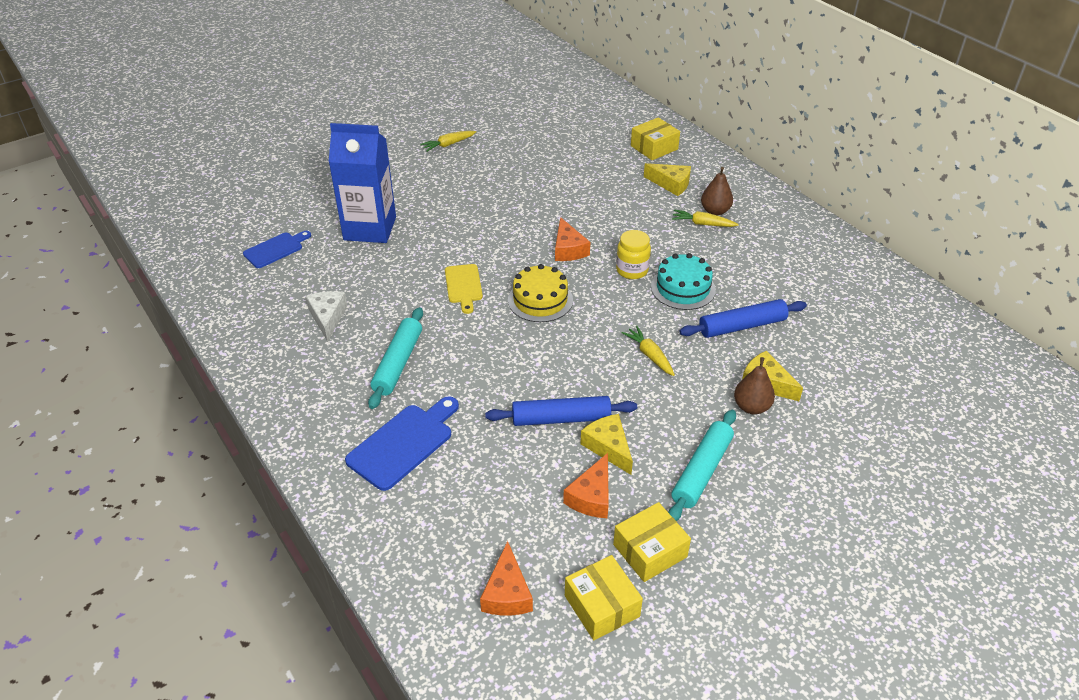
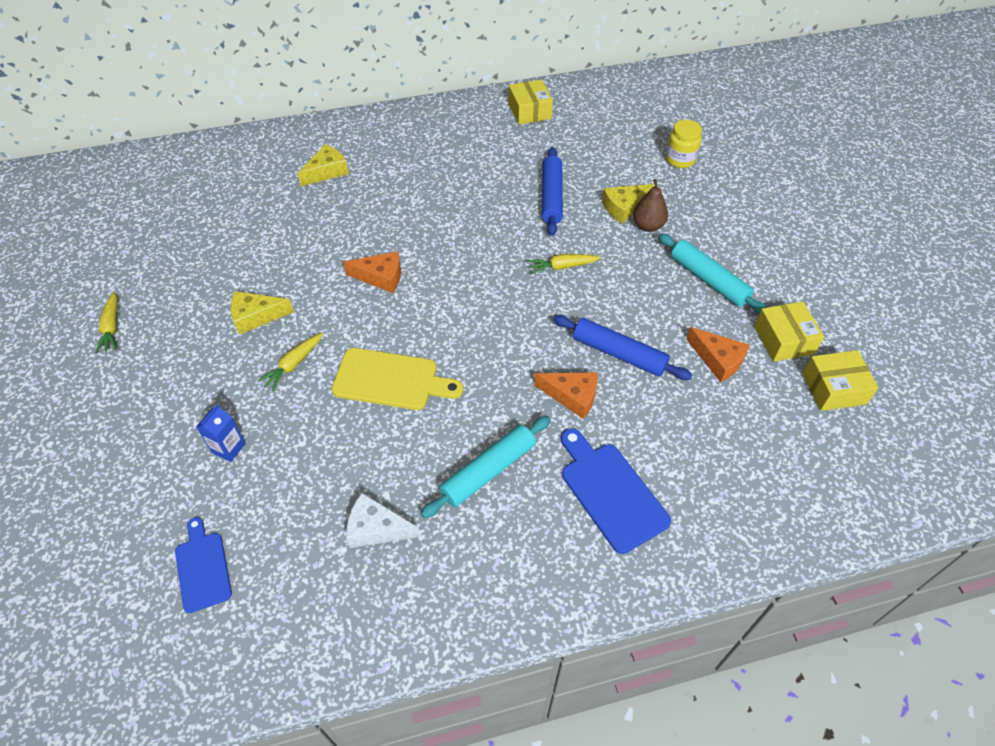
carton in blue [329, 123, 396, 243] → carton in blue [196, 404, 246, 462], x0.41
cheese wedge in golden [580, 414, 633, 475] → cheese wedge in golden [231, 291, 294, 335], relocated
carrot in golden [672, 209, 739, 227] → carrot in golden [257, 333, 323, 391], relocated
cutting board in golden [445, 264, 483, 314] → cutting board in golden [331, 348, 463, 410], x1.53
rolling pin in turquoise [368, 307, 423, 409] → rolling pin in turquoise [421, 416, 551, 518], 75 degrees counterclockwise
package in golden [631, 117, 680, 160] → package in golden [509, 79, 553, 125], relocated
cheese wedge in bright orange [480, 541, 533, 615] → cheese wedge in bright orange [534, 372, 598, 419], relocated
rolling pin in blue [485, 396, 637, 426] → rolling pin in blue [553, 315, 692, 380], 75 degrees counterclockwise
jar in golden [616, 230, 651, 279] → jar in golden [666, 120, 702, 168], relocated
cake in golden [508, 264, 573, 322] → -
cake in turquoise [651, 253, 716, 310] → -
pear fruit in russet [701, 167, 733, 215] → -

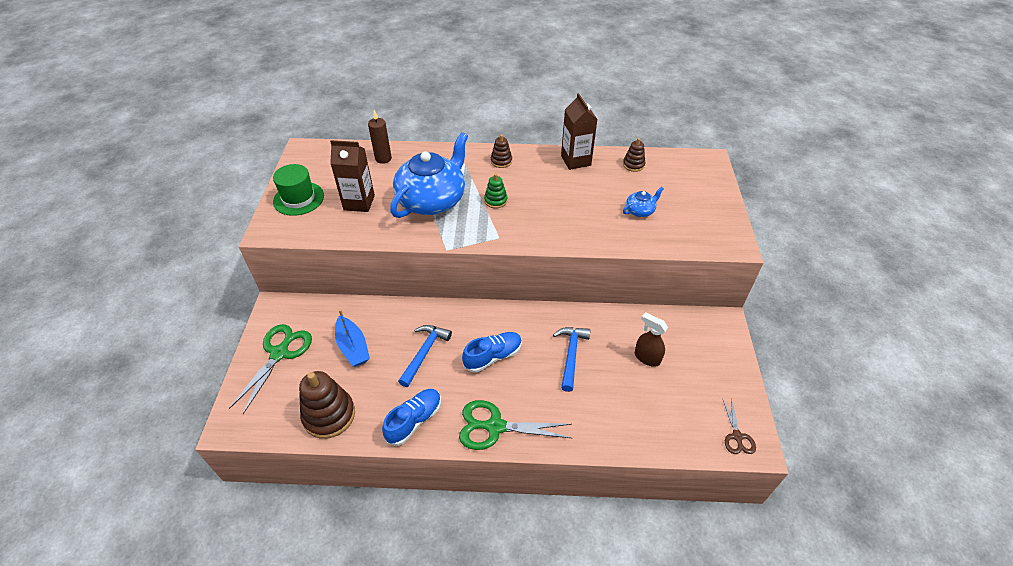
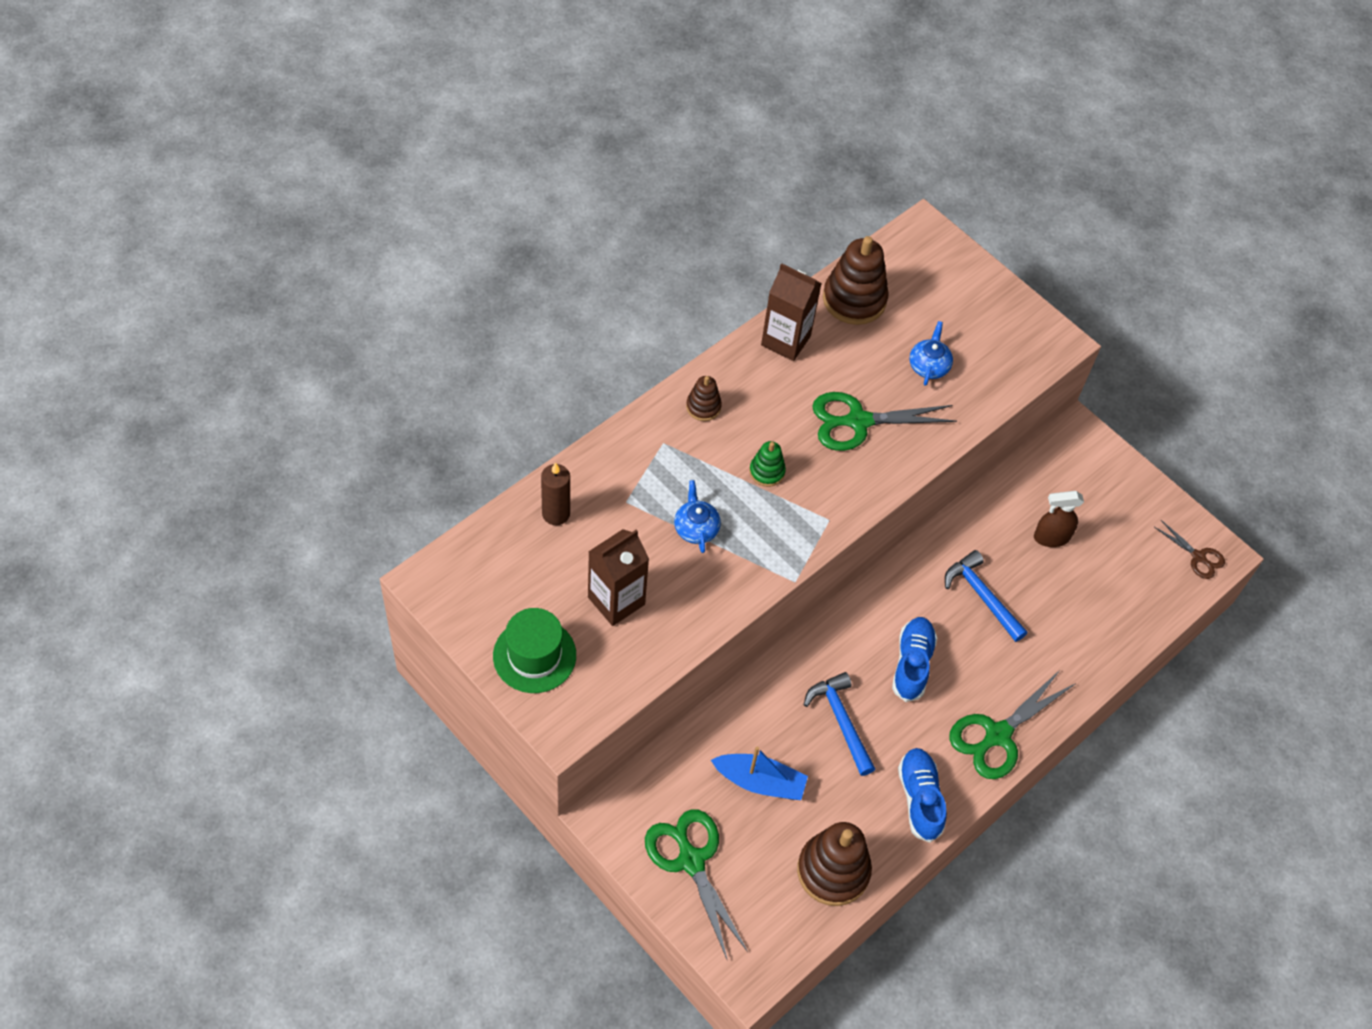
tea pot in blue [390, 132, 468, 218] → tea pot in blue [674, 480, 721, 553], x0.42
- → scissors in green [812, 392, 957, 451]
stacking rings in russet [623, 138, 645, 172] → stacking rings in russet [823, 236, 889, 325], x1.92

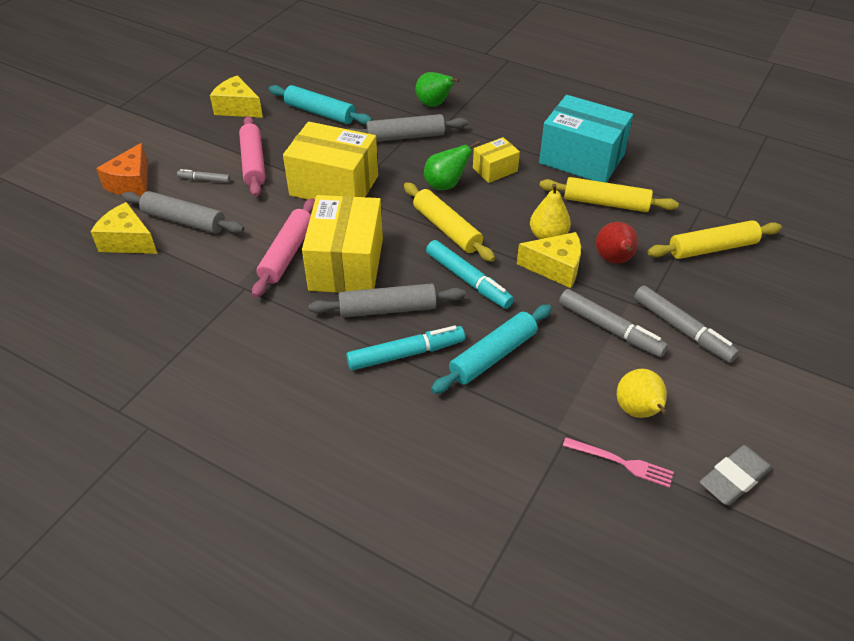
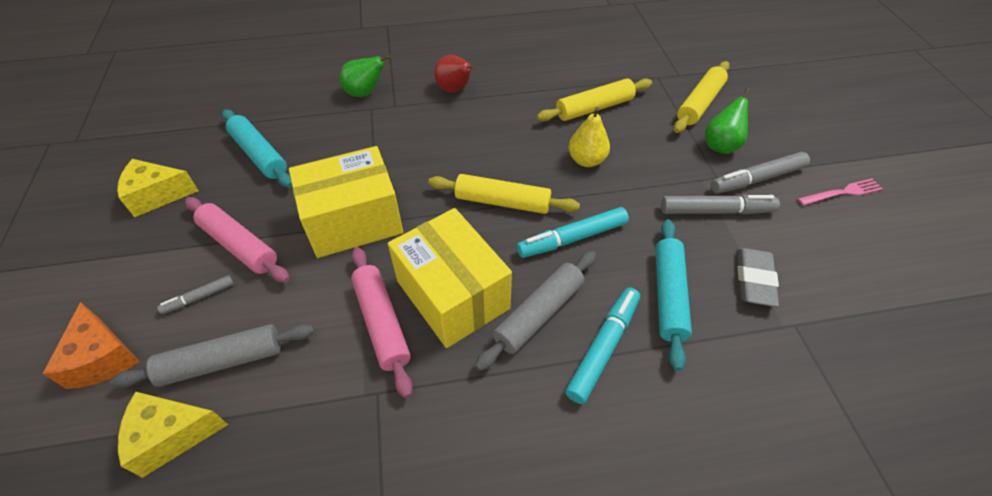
rolling pin in turquoise [269, 85, 372, 125] → rolling pin in turquoise [222, 109, 292, 188], 60 degrees clockwise
pear fruit in crimson [596, 222, 638, 264] → pear fruit in crimson [434, 55, 475, 93], relocated
marker pen in turquoise [426, 240, 514, 309] → marker pen in turquoise [517, 207, 629, 258], 150 degrees clockwise
pear fruit in green [424, 141, 480, 190] → pear fruit in green [705, 88, 750, 154], relocated
marker pen in gray [634, 285, 739, 363] → marker pen in gray [711, 152, 810, 194], 150 degrees clockwise
gum eraser in gray [700, 445, 772, 505] → gum eraser in gray [738, 248, 779, 307], relocated
dinner fork in rosy [563, 437, 674, 488] → dinner fork in rosy [798, 178, 883, 206], relocated
rolling pin in gray [348, 114, 468, 142] → -
package in golden [473, 137, 520, 183] → -
cheese wedge in golden [517, 232, 581, 288] → -
package in turquoise [539, 95, 633, 182] → -
pear fruit in golden [617, 369, 667, 418] → -

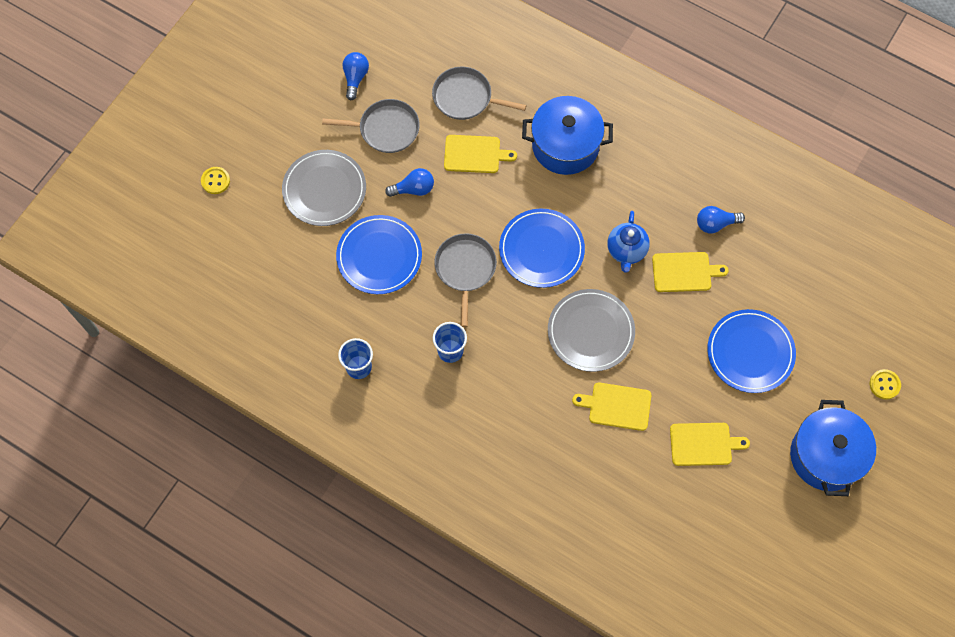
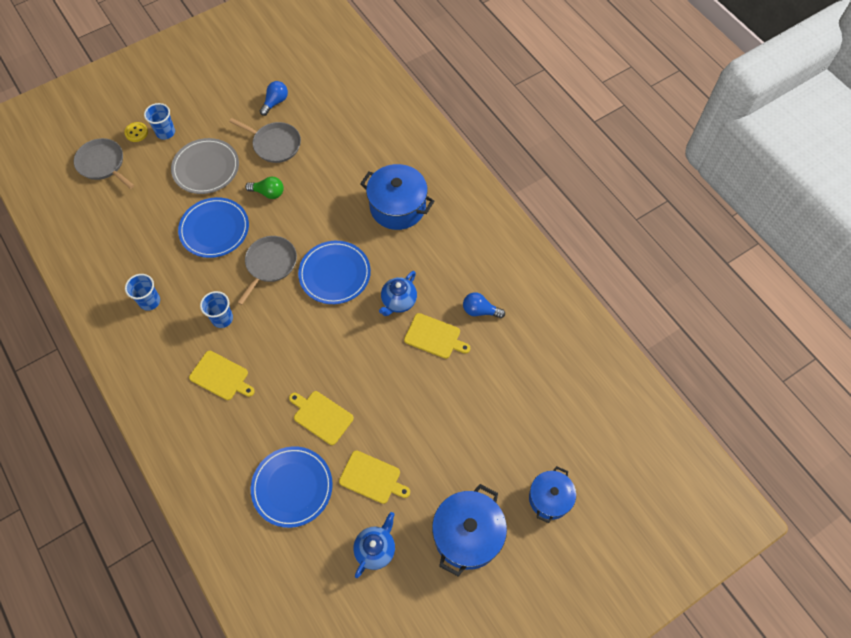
frying pan in gray [432, 67, 526, 120] → frying pan in gray [74, 138, 134, 189], relocated
- → cup in blue [144, 103, 175, 140]
cutting board in golden [444, 135, 517, 173] → cutting board in golden [189, 351, 255, 400], relocated
bulb in blue [385, 168, 434, 197] → bulb in green [245, 177, 284, 199]
plate in blue [708, 309, 796, 393] → plate in blue [251, 446, 333, 528], relocated
- → tea pot in blue [353, 512, 395, 578]
button in golden [870, 369, 901, 400] → cooking pot in blue [529, 466, 576, 523]
plate in gray [548, 289, 635, 372] → -

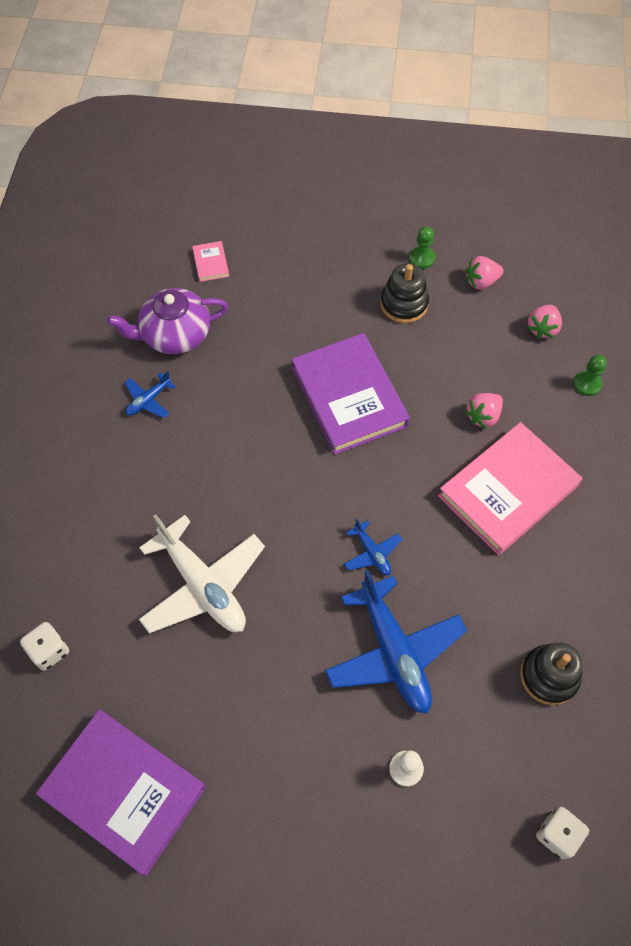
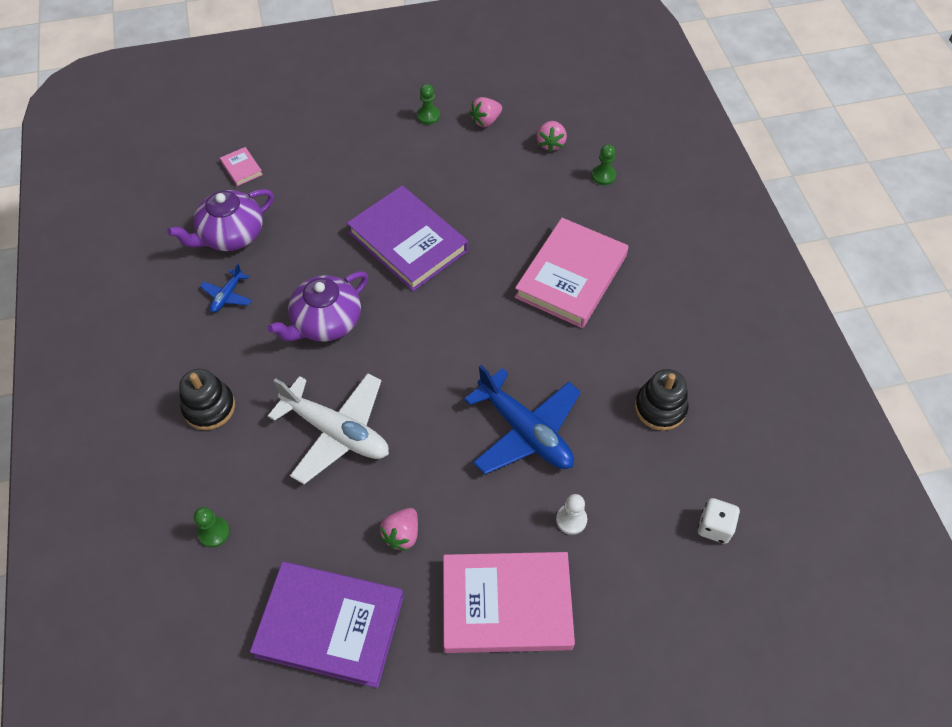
stacking rings in jet-black [380, 263, 429, 323] → stacking rings in jet-black [179, 369, 235, 430], relocated
dice in snow-white [20, 622, 69, 671] → chess pawn in green [194, 507, 230, 548]
- → tea pot in violet [267, 271, 368, 341]
berry in rosy [465, 393, 503, 429] → berry in rosy [380, 508, 418, 551], relocated
- → hardcover in rosy [443, 552, 575, 653]
aeroplane in blue [344, 519, 402, 575] → -

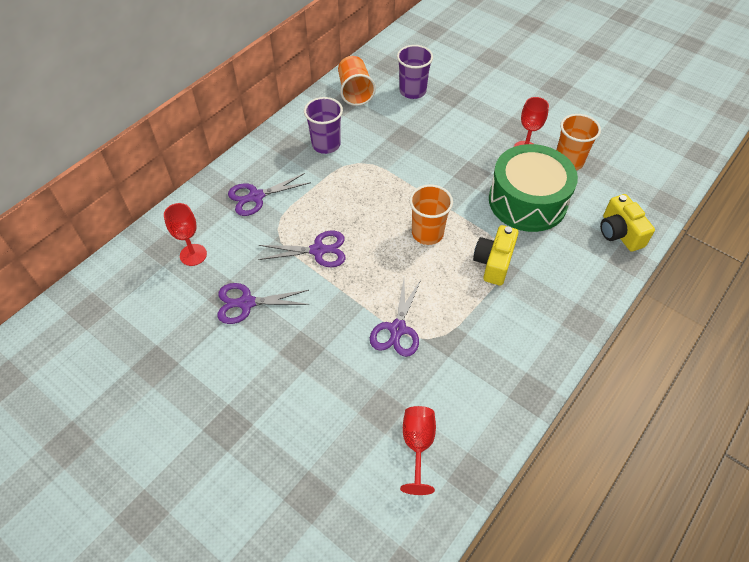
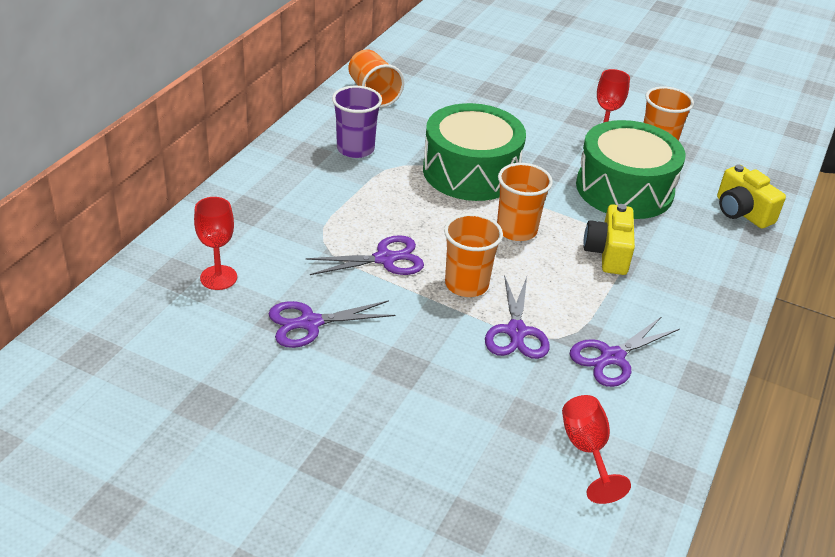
- → snare drum in green [423, 103, 526, 201]
- → cup in bright orange [444, 213, 503, 297]
scissors in violet [228, 173, 311, 216] → scissors in violet [570, 316, 680, 387], relocated
cup in violet [397, 45, 433, 99] → -

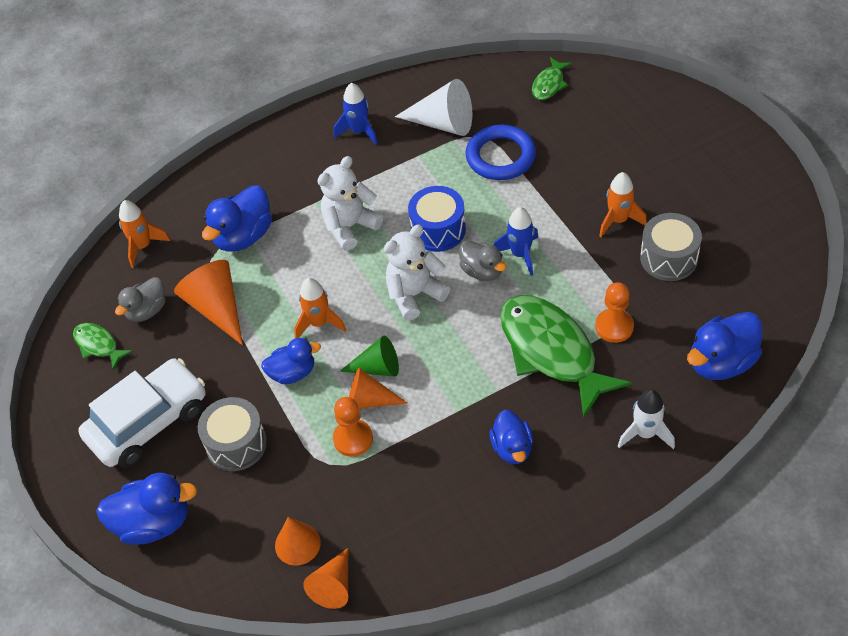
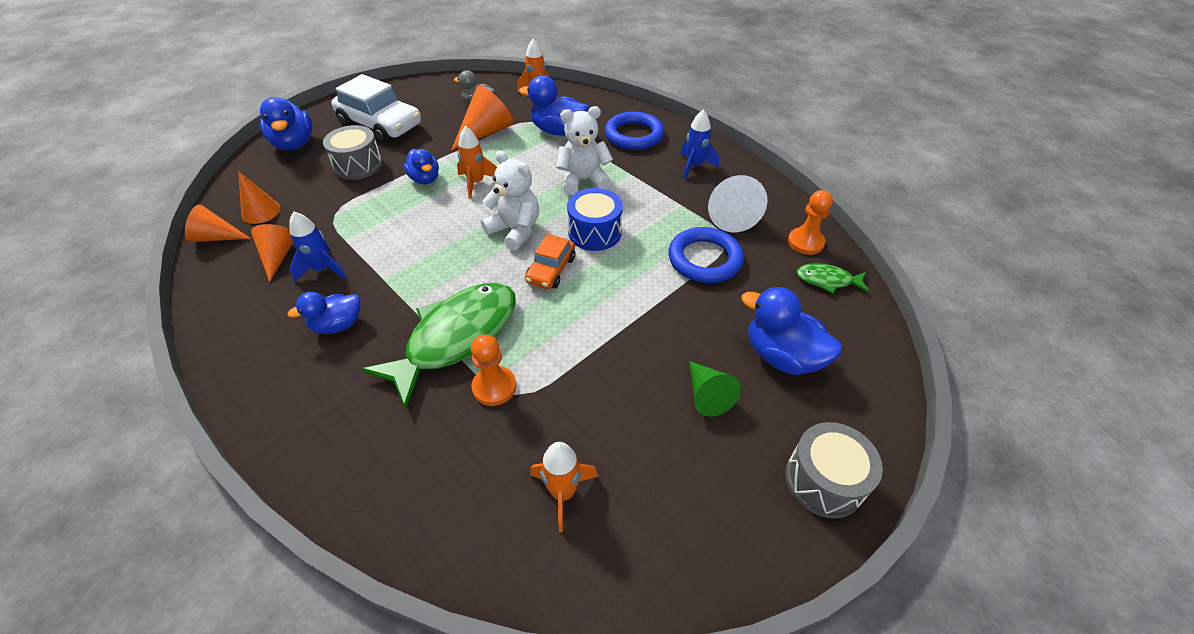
cone in bright orange [349, 368, 407, 409] → cone in bright orange [251, 224, 293, 282], relocated
rocket in blue [494, 207, 539, 276] → rocket in blue [289, 211, 347, 283], relocated
toy duck in gray [459, 240, 507, 281] → car in bright orange [525, 234, 575, 289]
rocket in bright orange [599, 172, 647, 237] → rocket in bright orange [530, 442, 598, 532], relocated
teddy in snow-white [317, 156, 383, 251] → teddy in snow-white [556, 106, 613, 195], 45 degrees counterclockwise
- → ring in blue [605, 111, 664, 150]
cone in green [340, 336, 399, 377] → cone in green [689, 361, 741, 417], relocated
toy duck in blue [687, 312, 763, 380] → toy duck in blue [741, 287, 842, 375], relocated
snare drum in gray [640, 213, 702, 281] → snare drum in gray [785, 422, 883, 518], relocated
chess pawn in bright orange [333, 397, 373, 457] → chess pawn in bright orange [788, 190, 833, 255], relocated
fish figure in green [73, 323, 133, 370] → -
rocket in snow-white [618, 389, 675, 449] → -

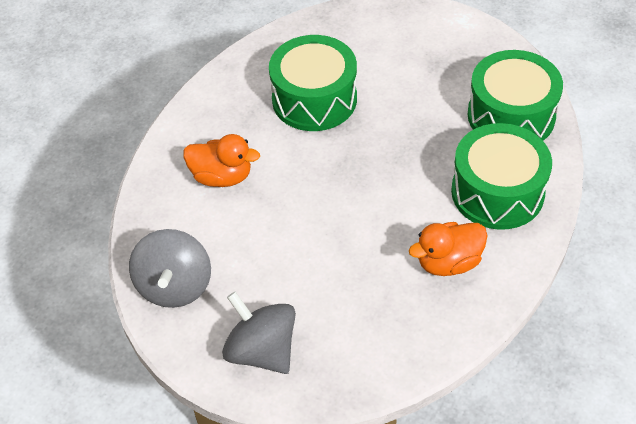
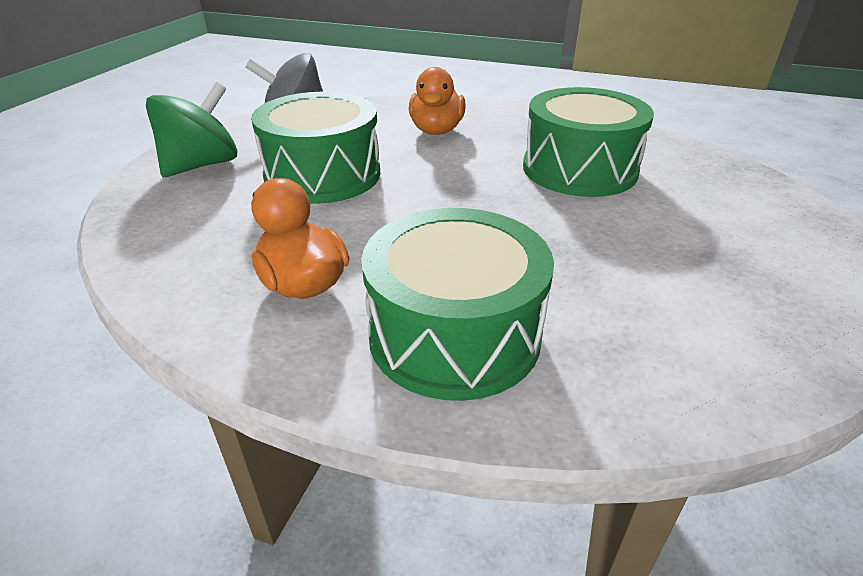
whirligig in gray [222, 291, 296, 374] → whirligig in green [146, 82, 237, 177]
snare drum in green [468, 50, 563, 141] → snare drum in green [251, 92, 380, 204], relocated

